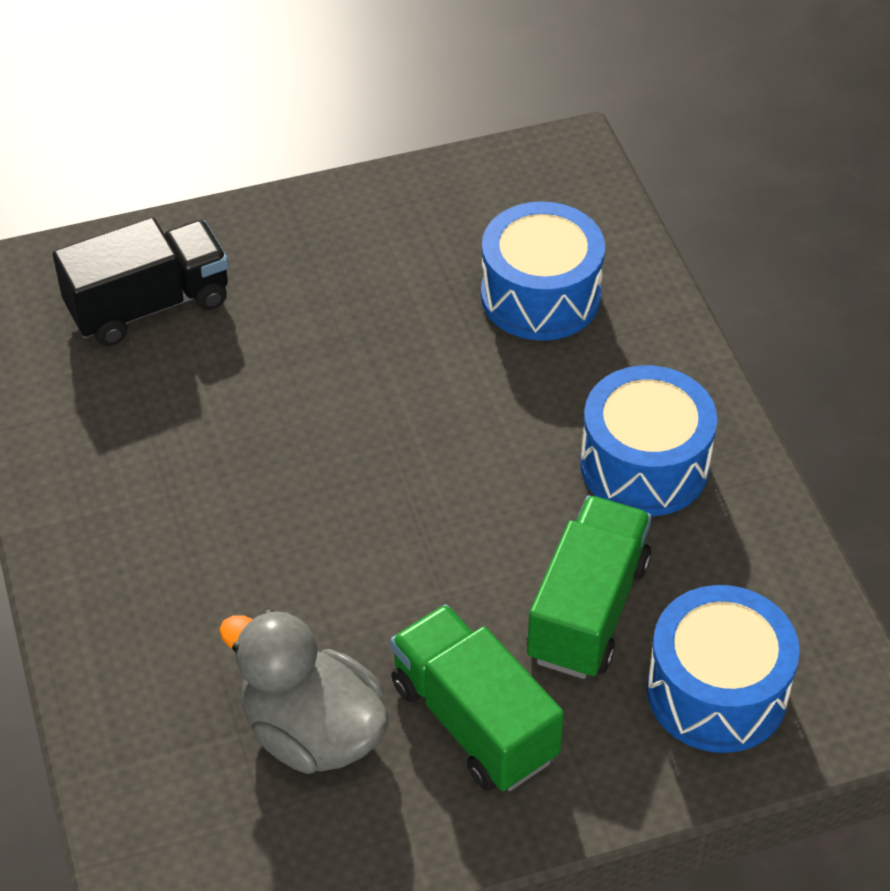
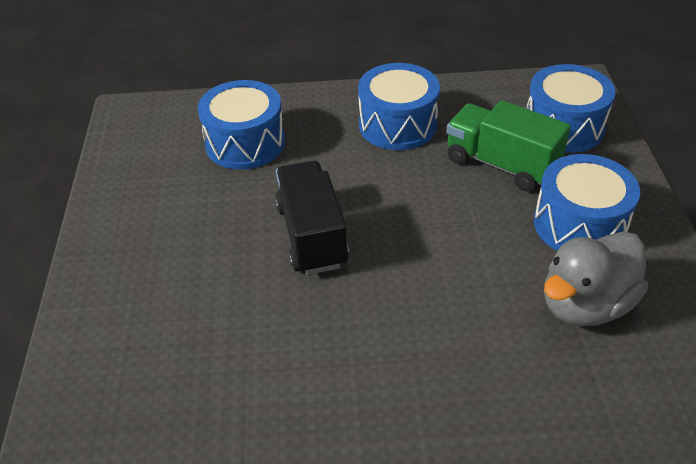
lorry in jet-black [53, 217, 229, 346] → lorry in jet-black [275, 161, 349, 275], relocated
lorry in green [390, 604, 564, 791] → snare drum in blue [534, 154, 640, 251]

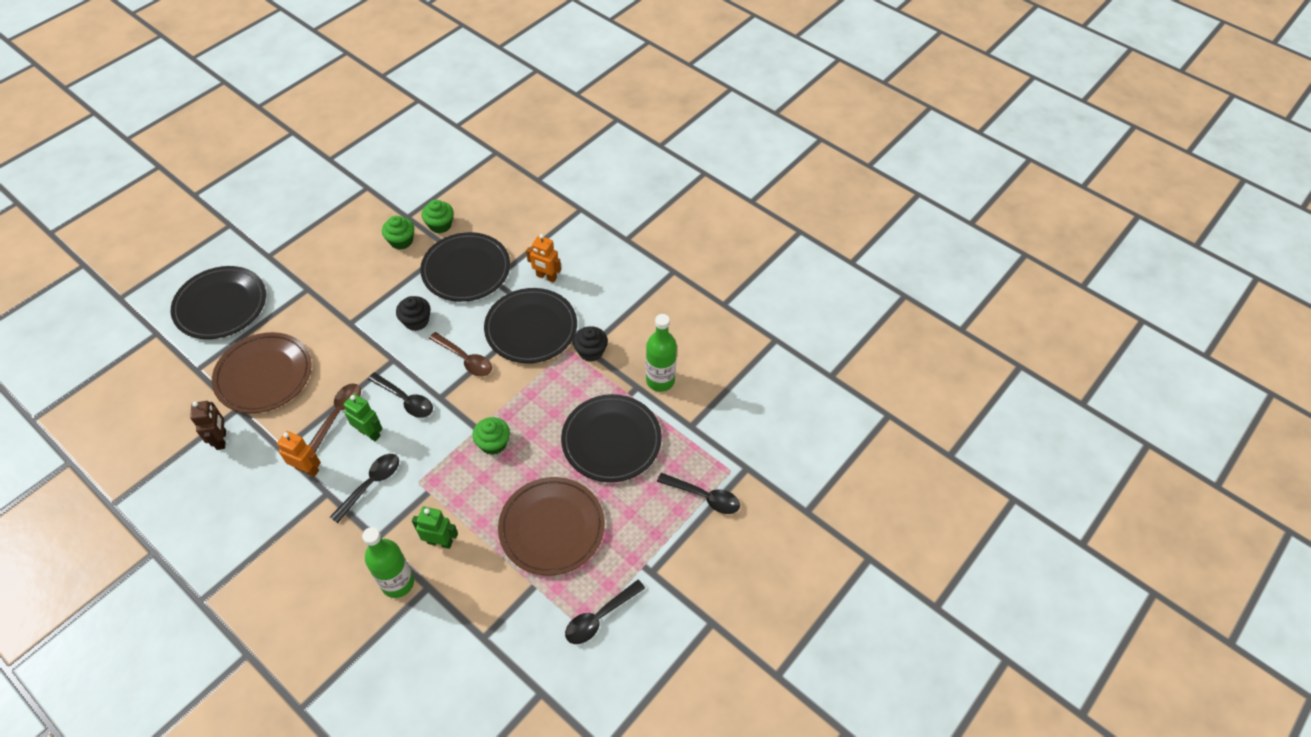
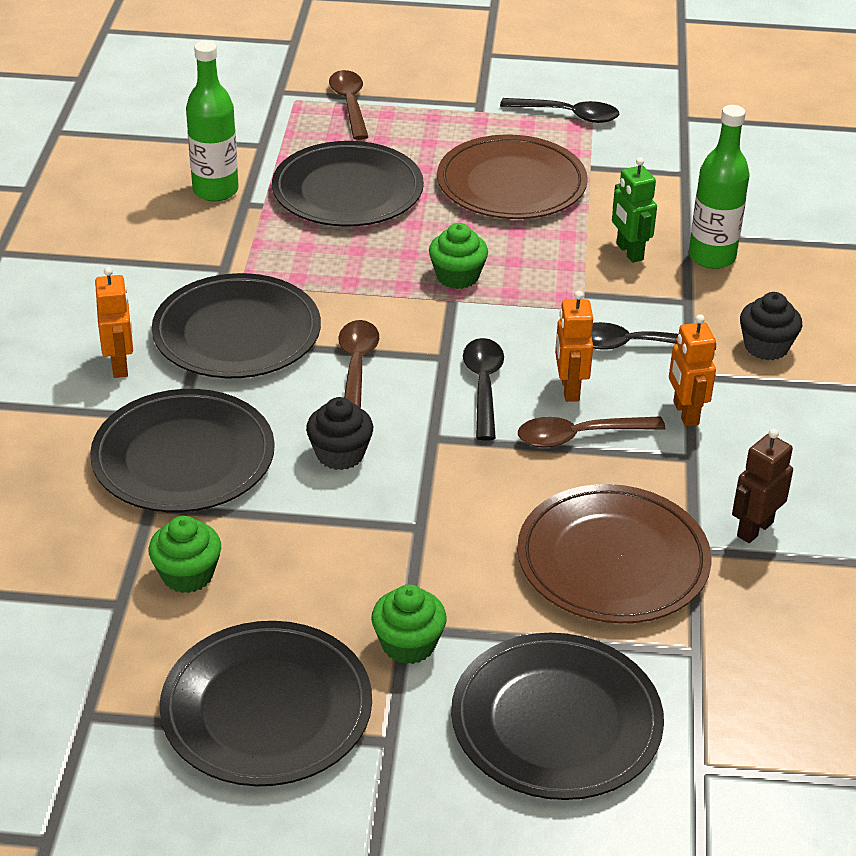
- → plate in jet-black [160, 621, 372, 786]
teaspoon in jet-black [657, 473, 740, 514] → teaspoon in russet [329, 70, 368, 140]
cupcake in green [422, 200, 454, 233] → cupcake in green [371, 585, 447, 664], relocated
robot in green [343, 394, 383, 441] → robot in bright orange [555, 291, 593, 402]
cupcake in jet-black [573, 326, 608, 362] → cupcake in jet-black [740, 292, 802, 360], relocated

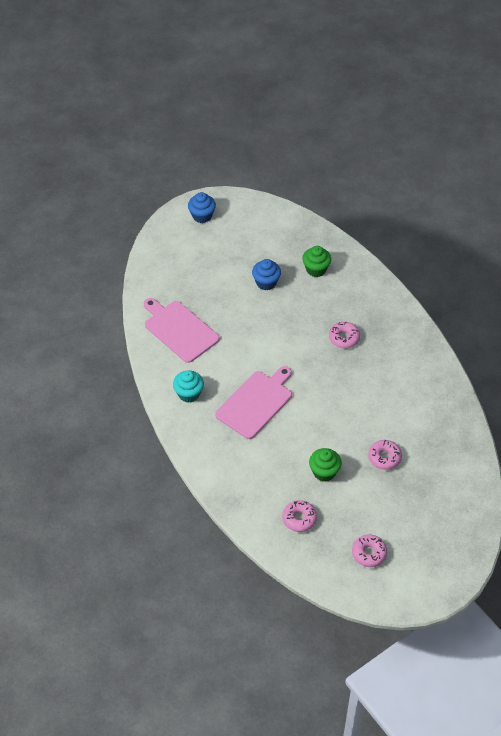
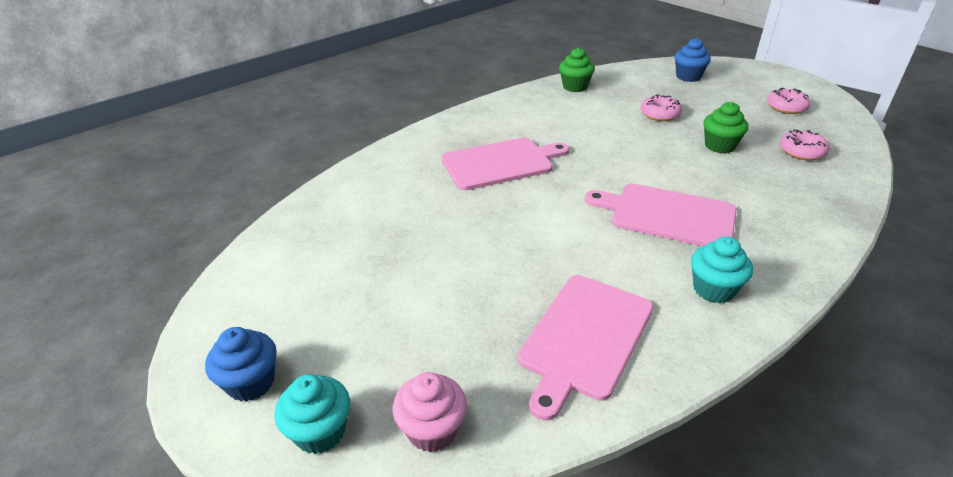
- → cupcake in turquoise [274, 374, 350, 454]
- → cupcake in rosy [393, 372, 467, 452]
doughnut in rosy [329, 322, 360, 348] → cutting board in rosy [442, 137, 569, 190]
cupcake in green [302, 246, 331, 277] → cupcake in green [559, 47, 595, 92], relocated
cupcake in blue [252, 259, 281, 290] → cupcake in blue [675, 38, 711, 82], relocated

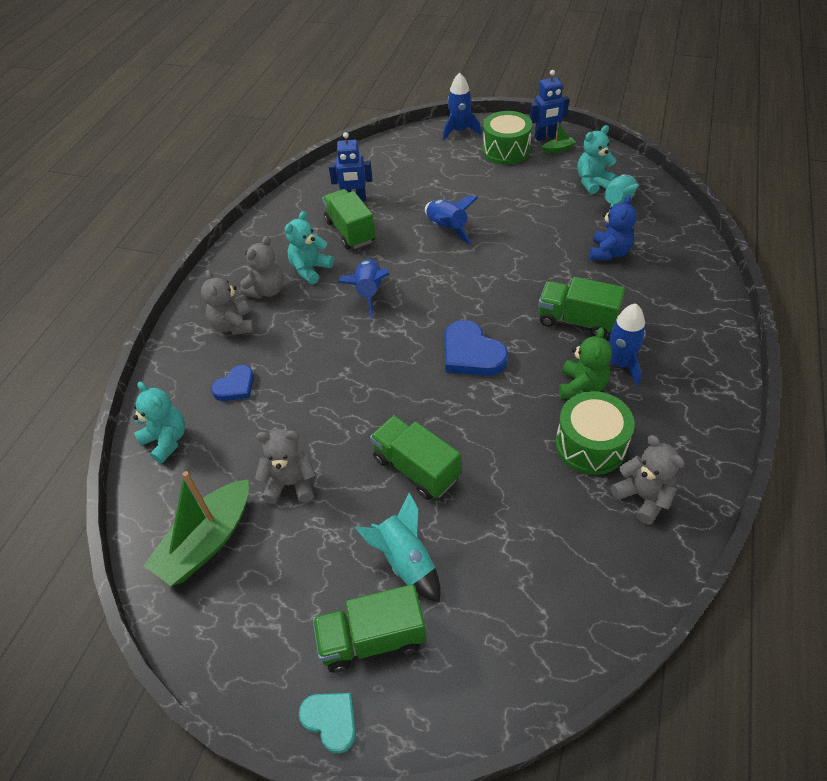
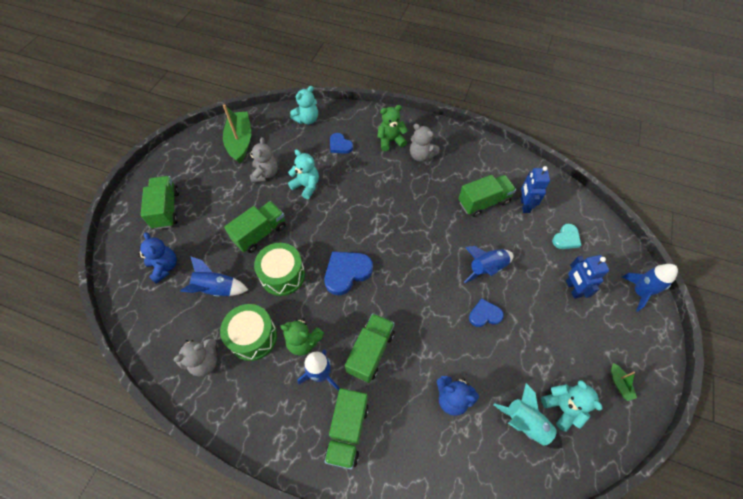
- → teddy in blue [138, 232, 177, 284]
rocket in blue [338, 259, 389, 318] → rocket in blue [180, 256, 248, 297], relocated
boat in green [144, 471, 249, 586] → boat in green [223, 104, 251, 164], 45 degrees clockwise
snare drum in green [482, 111, 532, 165] → snare drum in green [254, 243, 305, 296], relocated
teddy in turquoise [285, 211, 334, 284] → teddy in turquoise [288, 150, 319, 199], relocated
- → lorry in green [324, 388, 369, 470]
teddy in gray [201, 270, 254, 335] → teddy in green [377, 105, 408, 151]
- → heart in blue [469, 298, 504, 327]
heart in turquoise [299, 693, 356, 754] → heart in turquoise [552, 224, 581, 249], relocated
robot in blue [530, 70, 569, 141] → robot in blue [566, 255, 609, 299], relocated
rocket in turquoise [356, 492, 441, 603] → -

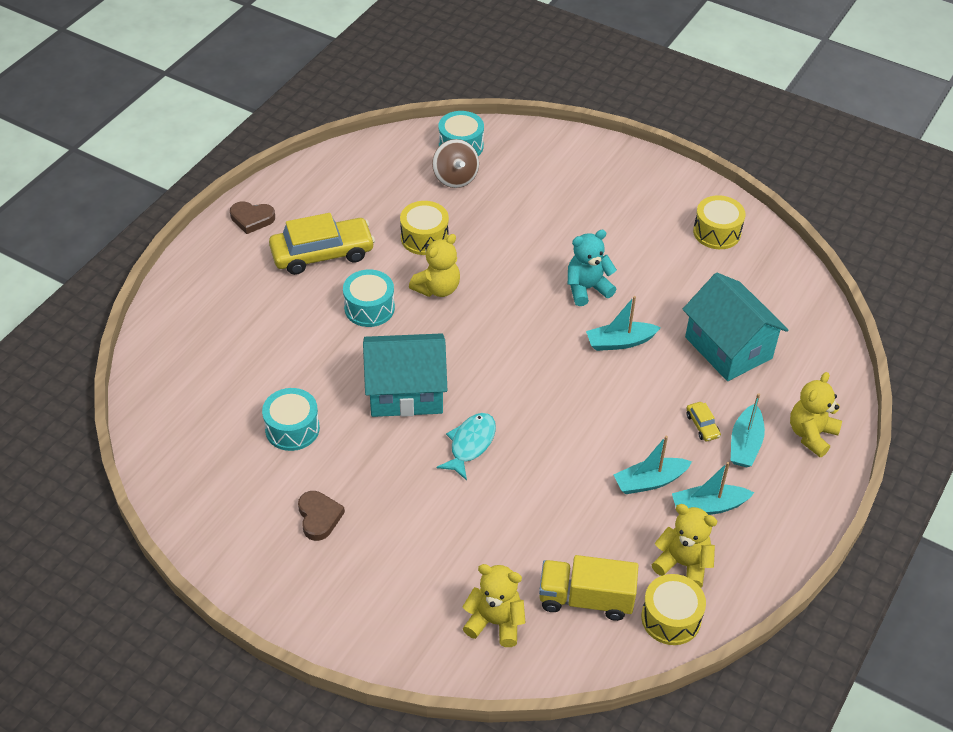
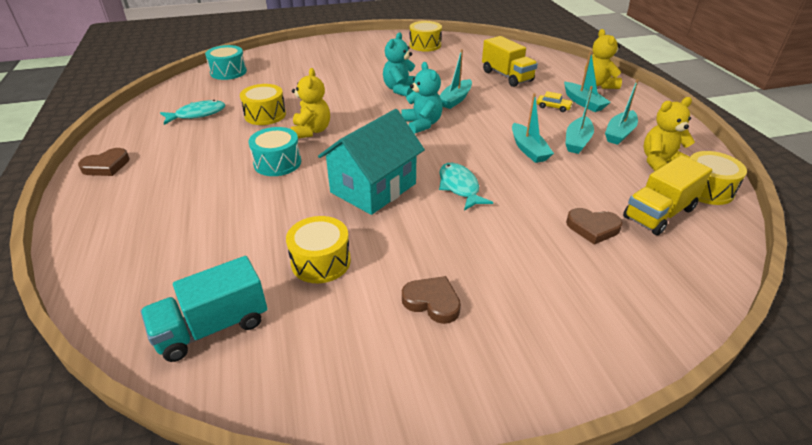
- → lorry in turquoise [141, 256, 267, 362]
- → fish figure in turquoise [160, 100, 225, 125]
snare drum in turquoise [262, 388, 320, 451] → snare drum in golden [286, 216, 351, 283]
- → teddy in turquoise [401, 62, 442, 134]
toy house in turquoise [682, 273, 789, 381] → lorry in golden [482, 36, 538, 87]
- → boat in turquoise [512, 93, 554, 163]
- → heart in russet [566, 208, 623, 245]
car in golden [269, 213, 375, 275] → -
whirligig in russet [432, 139, 479, 188] → -
teddy in golden [463, 564, 526, 647] → -

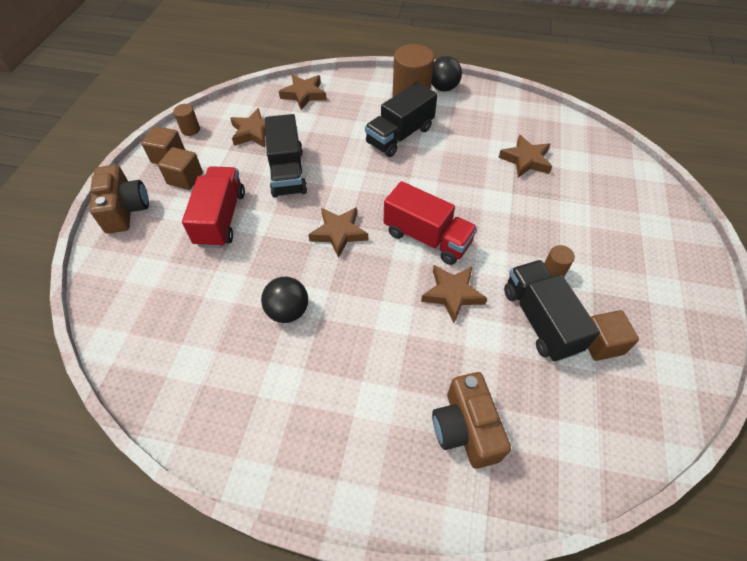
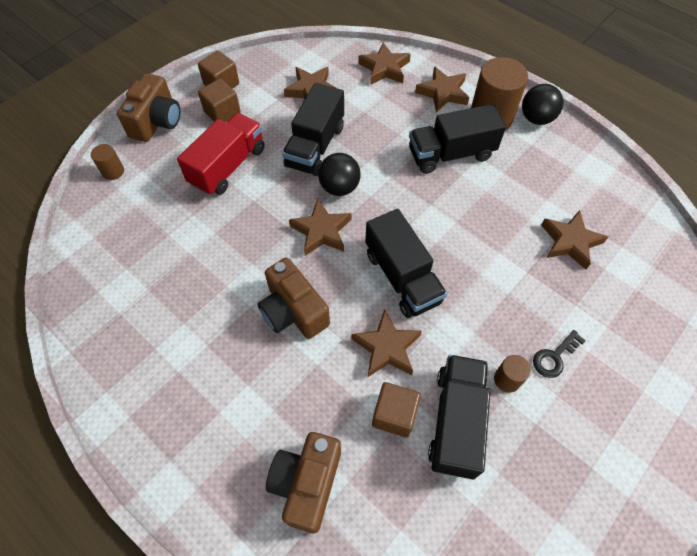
cylinder in russet [173, 104, 200, 136] → cylinder in russet [91, 144, 124, 180], relocated
- → camera in russet [258, 258, 330, 339]
sphere in jet-black [261, 277, 308, 323] → sphere in jet-black [318, 153, 361, 196], relocated
lorry in crimson [384, 181, 478, 265] → lorry in jet-black [365, 209, 447, 318]
cube in russet [588, 310, 639, 361] → cube in russet [372, 382, 421, 437], relocated
- → star shape in russet [415, 66, 469, 112]
- → latchkey in jet-black [533, 330, 586, 378]

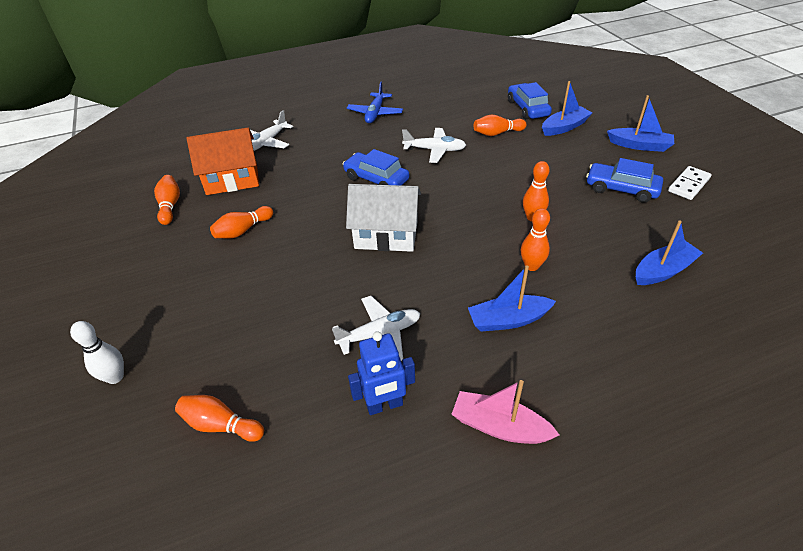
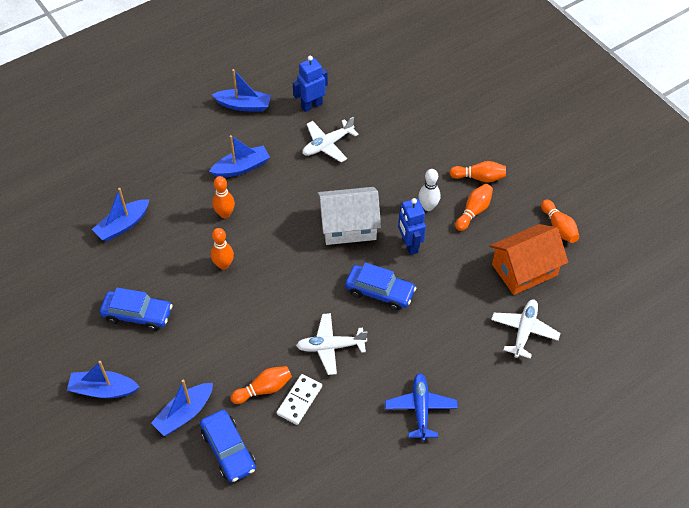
boat in rosy [451, 380, 559, 444] → boat in blue [212, 69, 271, 112]
domino in snow-white [668, 166, 712, 200] → domino in snow-white [277, 374, 322, 425], relocated
- → robot in blue [398, 198, 426, 255]
skittle in snow-white [70, 321, 124, 384] → skittle in snow-white [418, 169, 441, 211], relocated
skittle in bright orange [175, 395, 264, 442] → skittle in bright orange [449, 161, 506, 182], relocated

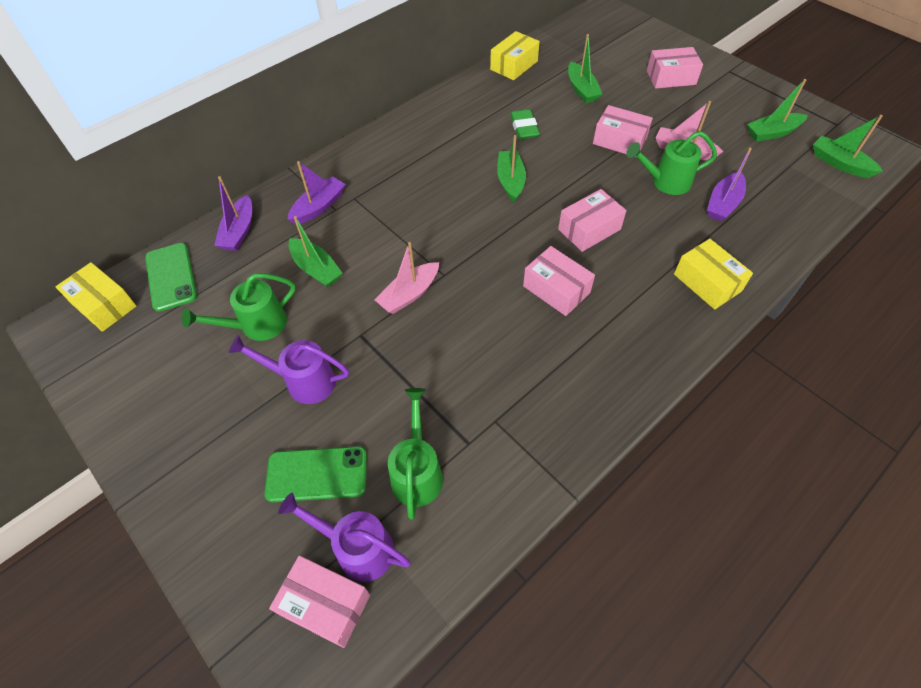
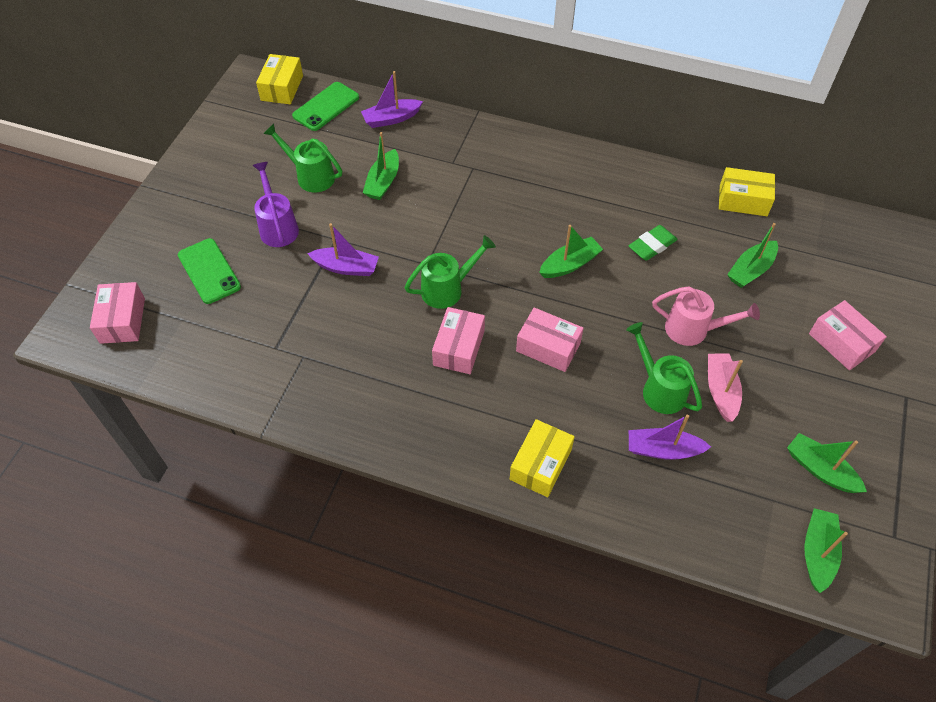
boat in violet [288, 161, 346, 224] → boat in violet [307, 223, 379, 276], relocated
watering pot in green [388, 388, 443, 520] → watering pot in green [405, 235, 496, 309], relocated
package in rosy [593, 105, 653, 157] → watering pot in rosy [652, 286, 760, 346]
watering pot in violet [278, 493, 411, 582] → -
boat in rosy [374, 242, 439, 314] → -

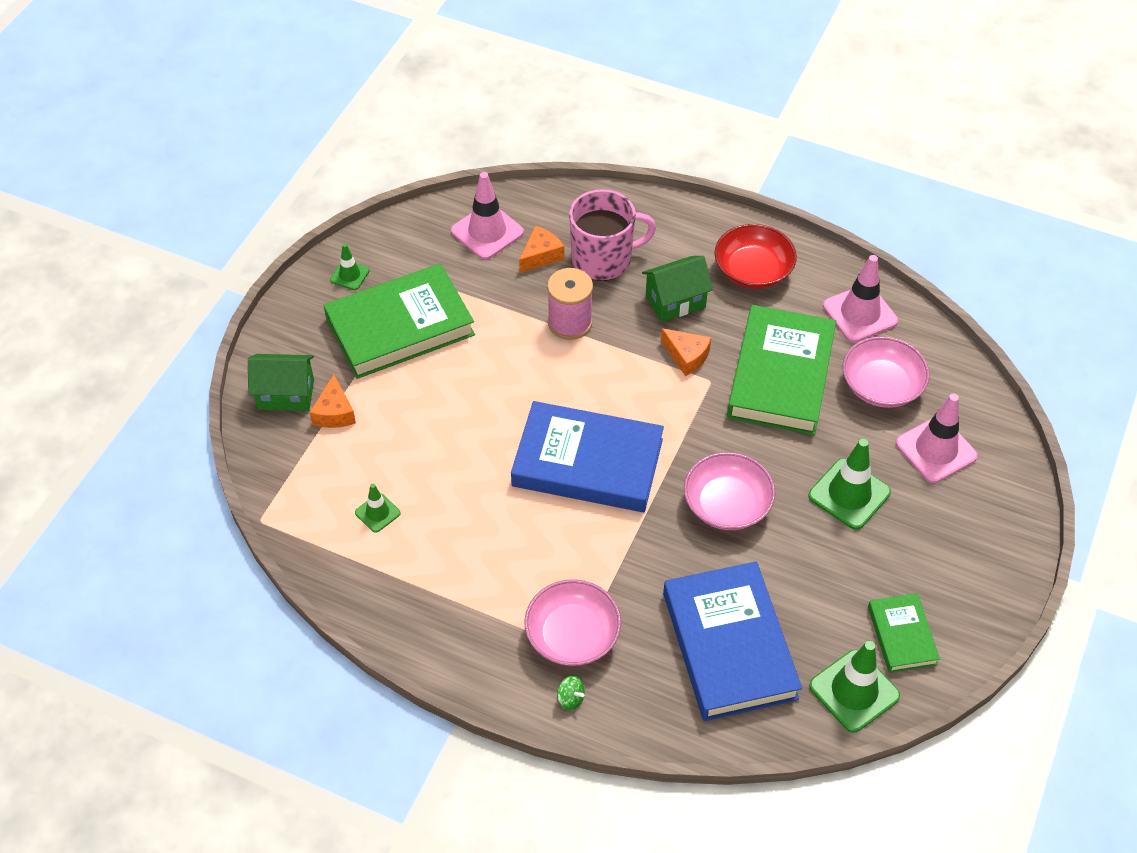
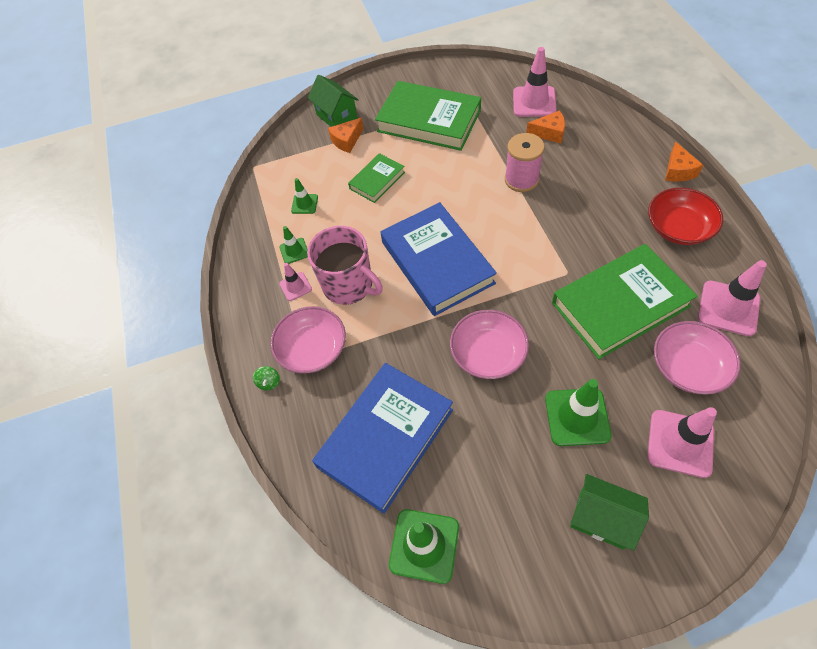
safety cone in green [330, 244, 370, 290] → safety cone in green [279, 226, 308, 264], relocated
- → safety cone in rosy [279, 263, 312, 301]
coffee mug in rosy [569, 189, 656, 281] → coffee mug in rosy [307, 226, 383, 305], relocated
hardcover in green [868, 593, 940, 673] → hardcover in green [348, 153, 405, 203], relocated
toy house in green [642, 256, 713, 322] → toy house in green [570, 474, 649, 551], relocated
cheese wedge in bright orange [661, 328, 711, 376] → cheese wedge in bright orange [665, 142, 703, 182], relocated

